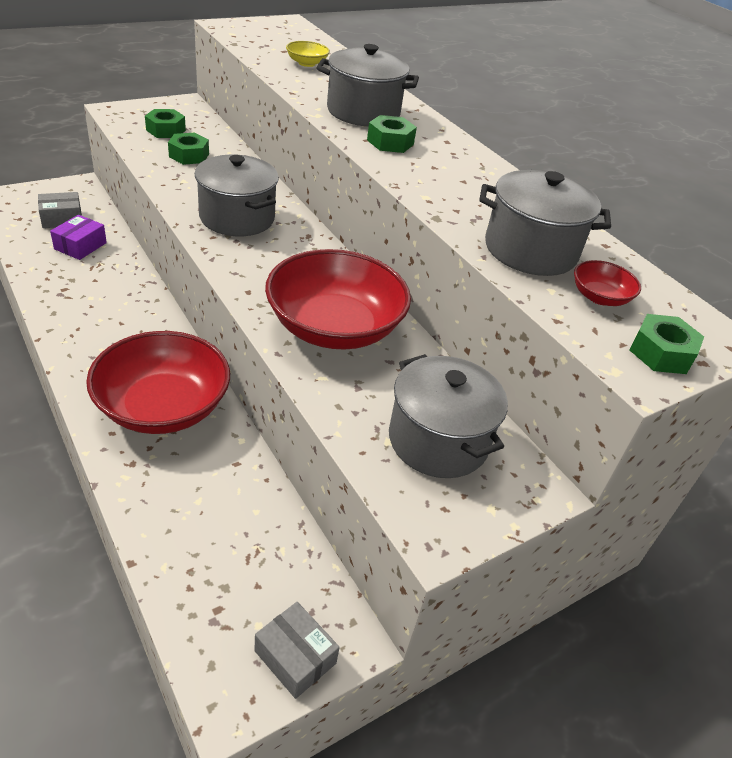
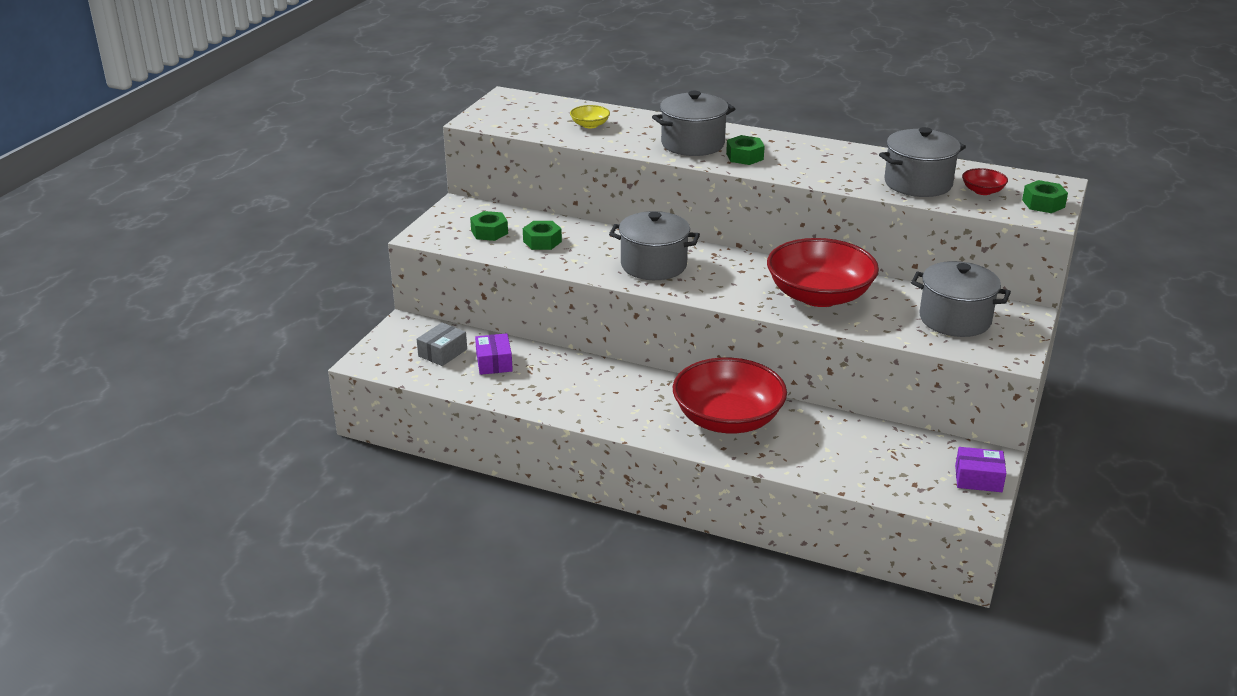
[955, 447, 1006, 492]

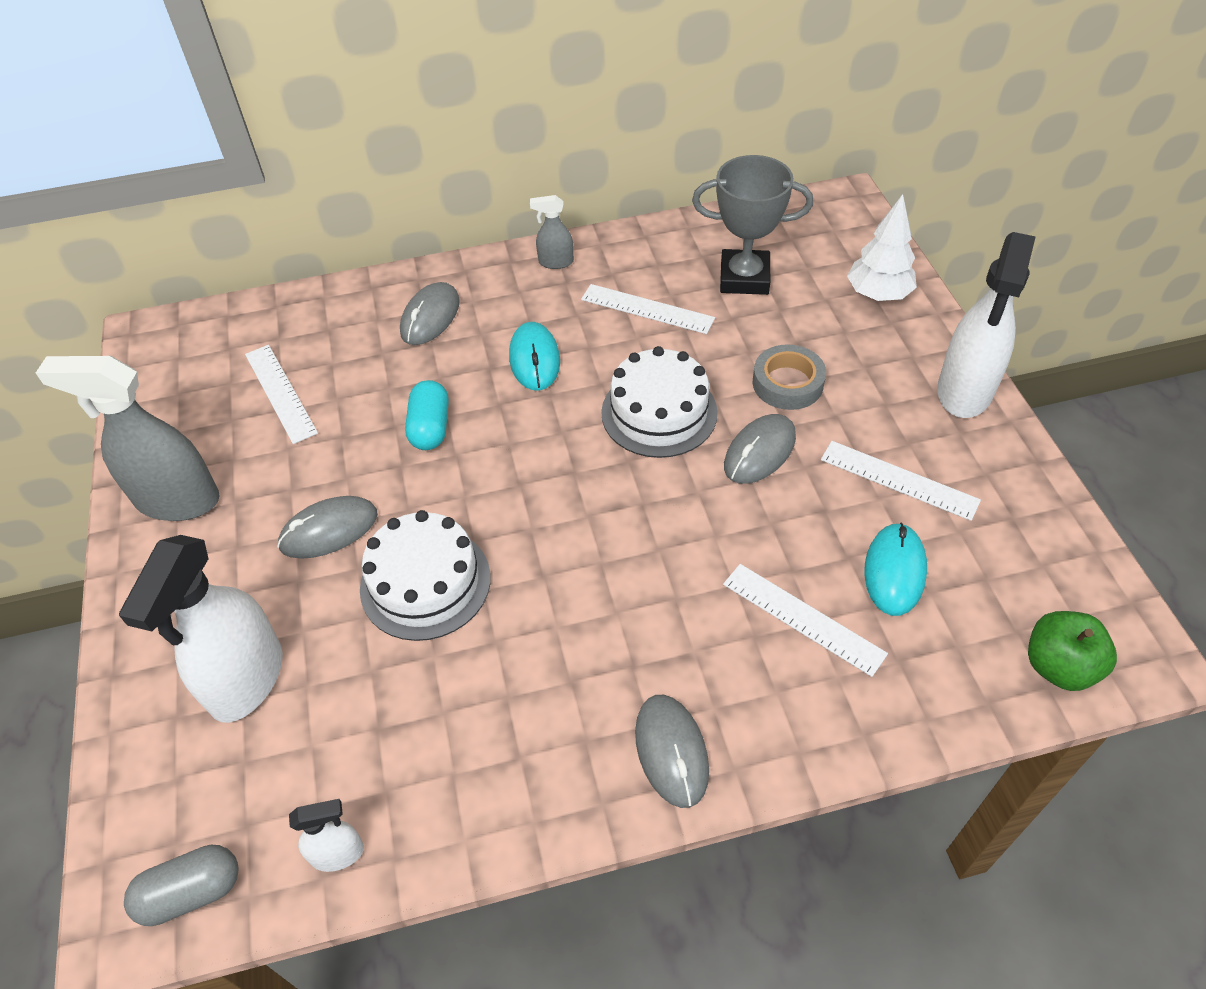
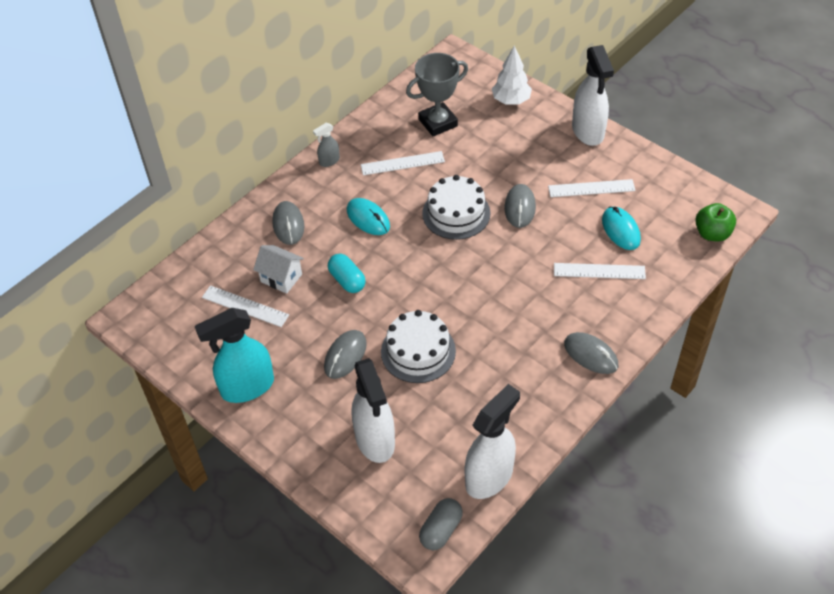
[753, 344, 826, 410] (first image)
[195, 308, 274, 403]
[465, 384, 520, 499]
[253, 245, 304, 294]

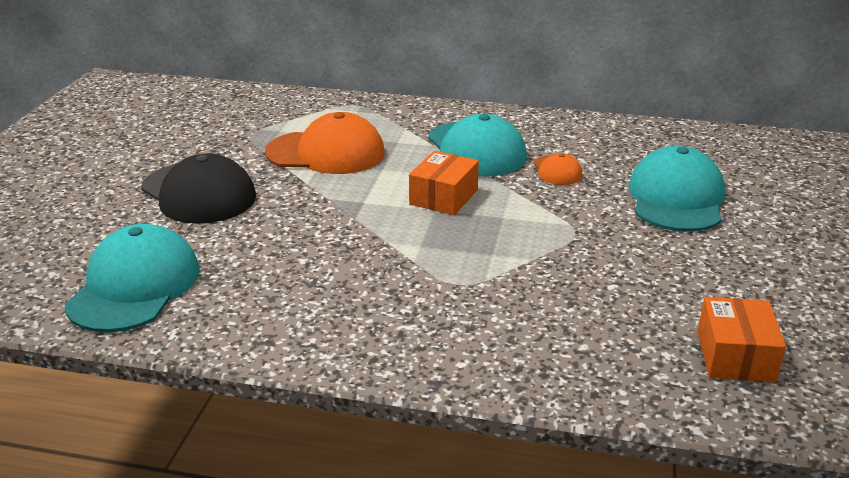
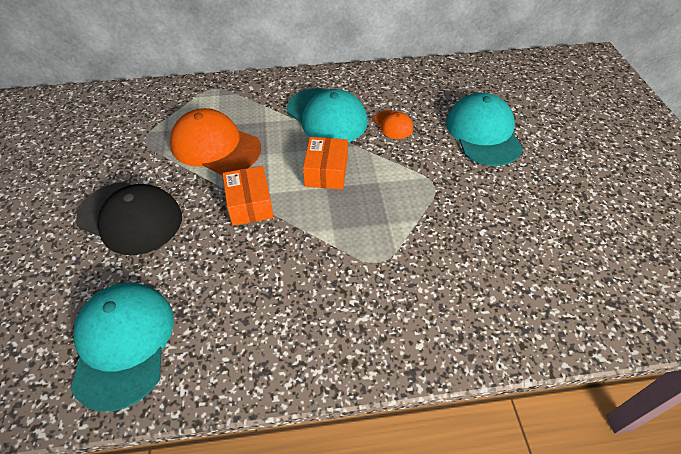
[170, 108, 261, 175]
[222, 166, 274, 226]

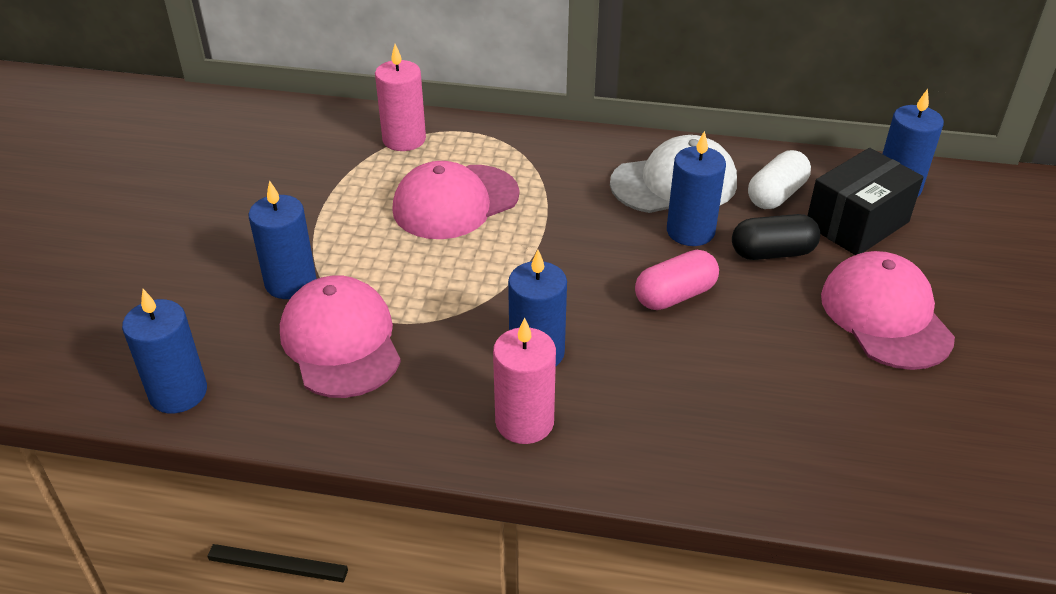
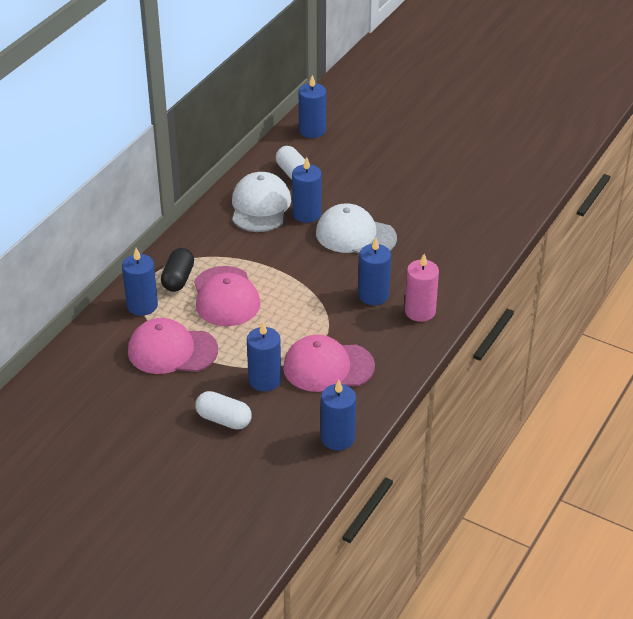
[122, 248, 158, 316]
[808, 148, 924, 255] (first image)
[161, 248, 194, 292]
[316, 204, 397, 253]
[128, 318, 218, 374]
[195, 391, 252, 429]

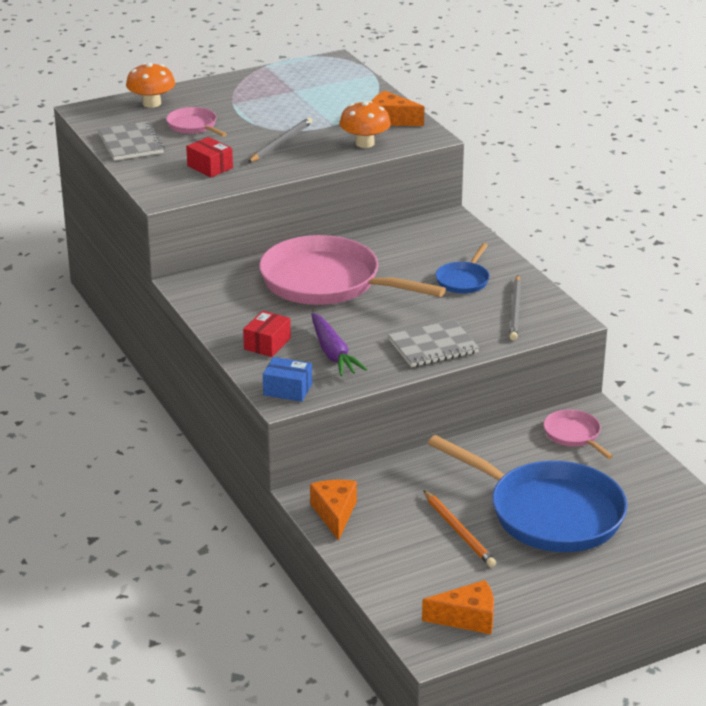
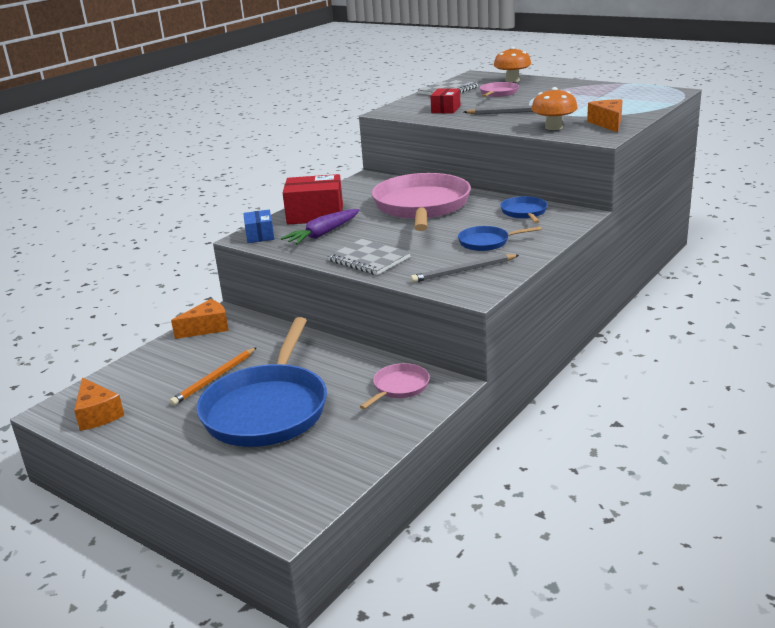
[283, 174, 343, 224]
[500, 196, 548, 223]

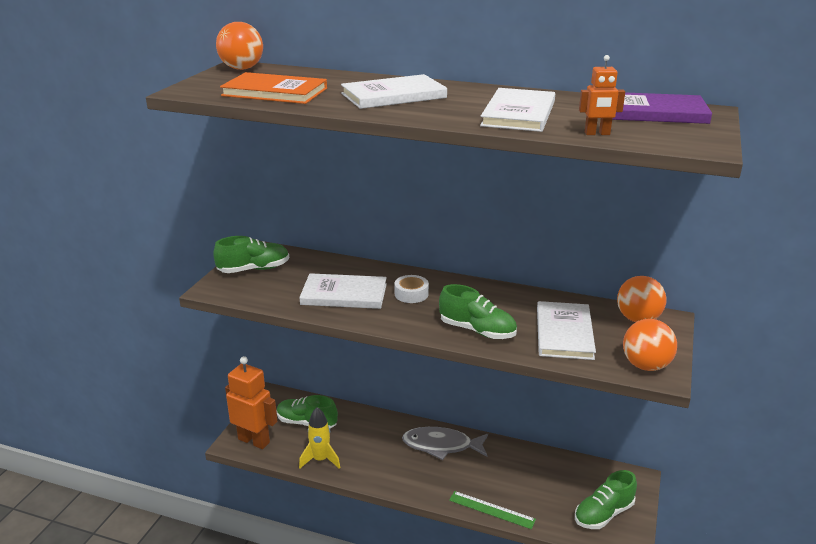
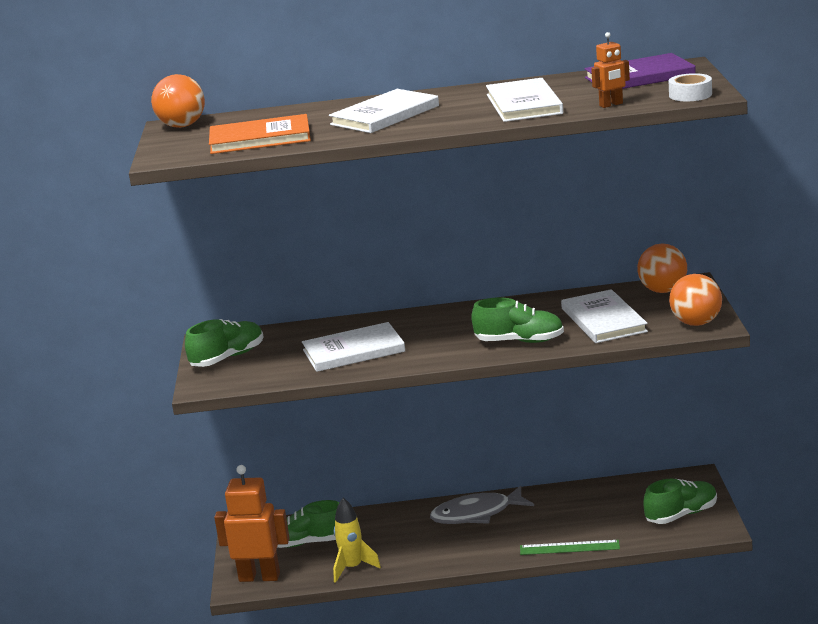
[668, 73, 712, 101]
[644, 479, 717, 524]

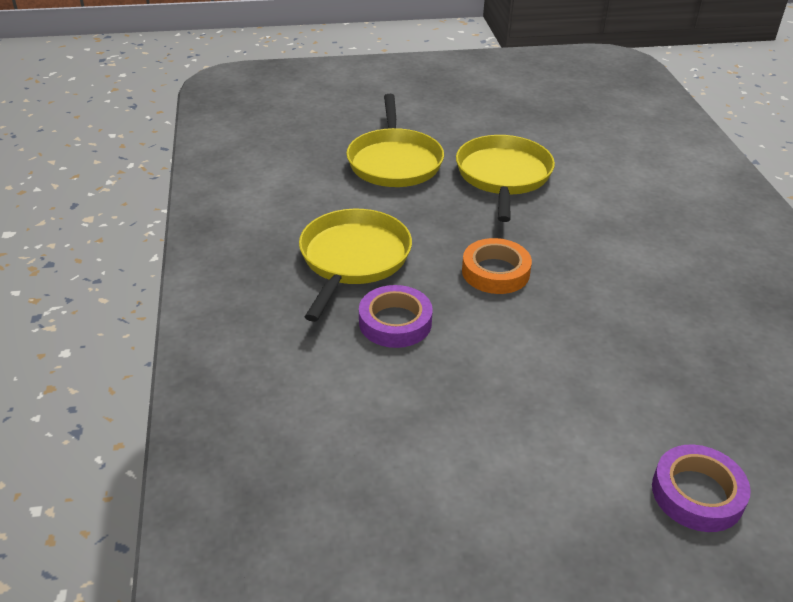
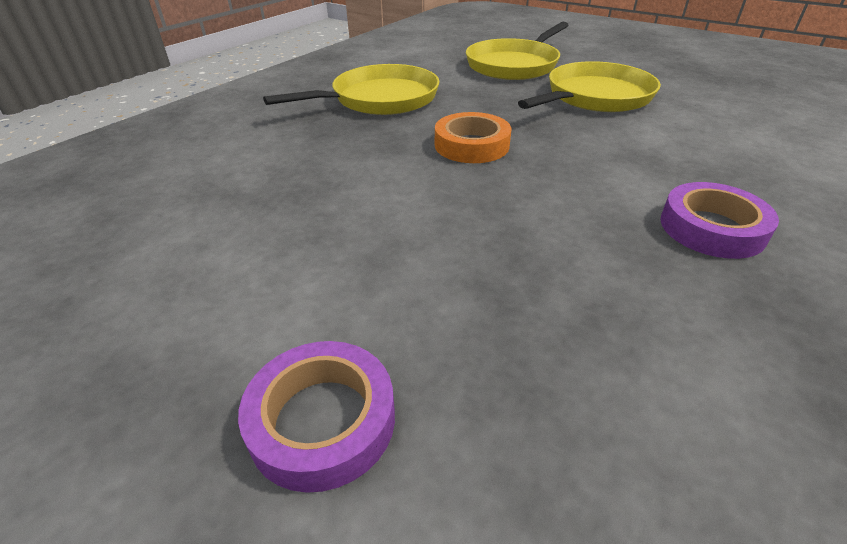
[660, 182, 779, 259]

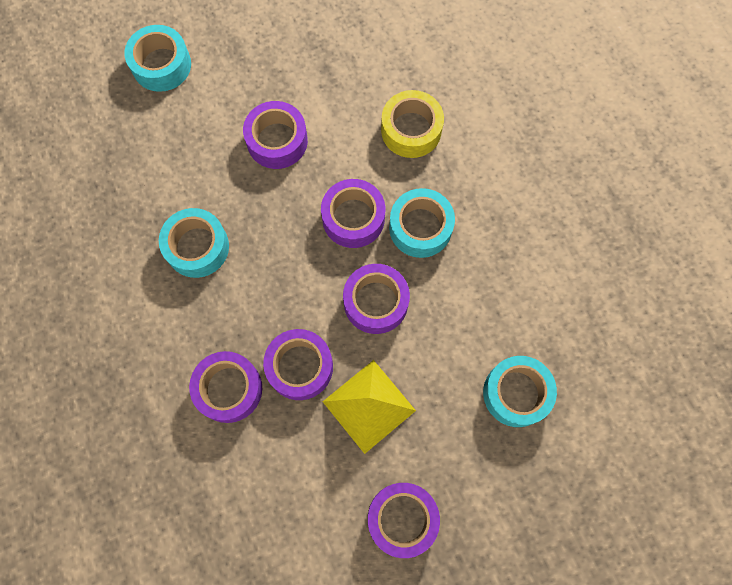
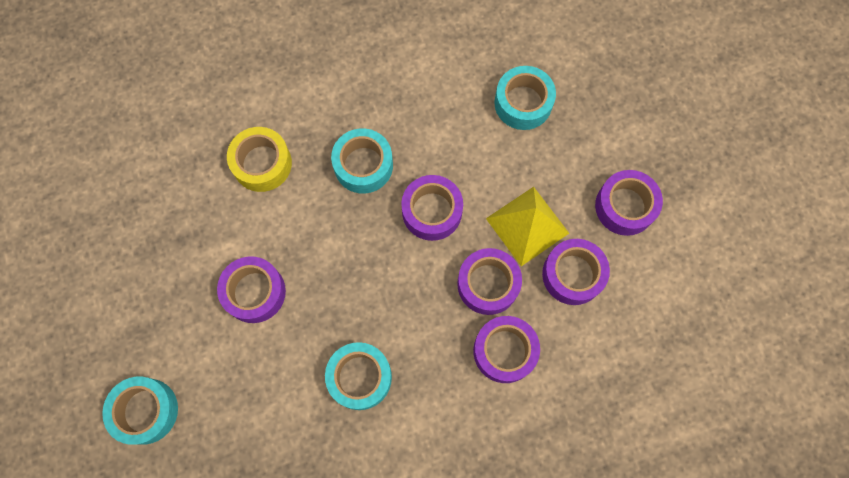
[542, 239, 610, 305]

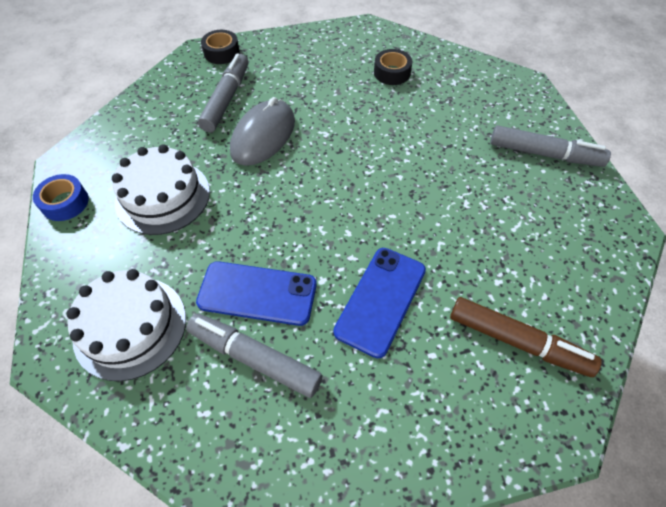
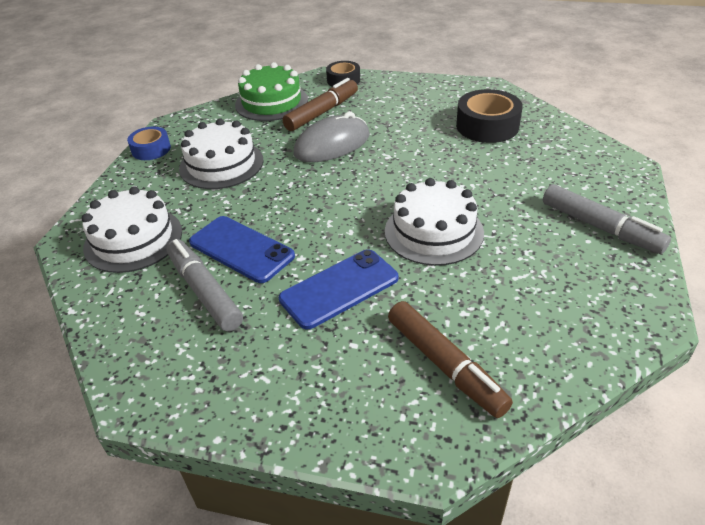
[456, 89, 523, 143]
[282, 78, 358, 131]
[235, 62, 308, 121]
[385, 178, 484, 266]

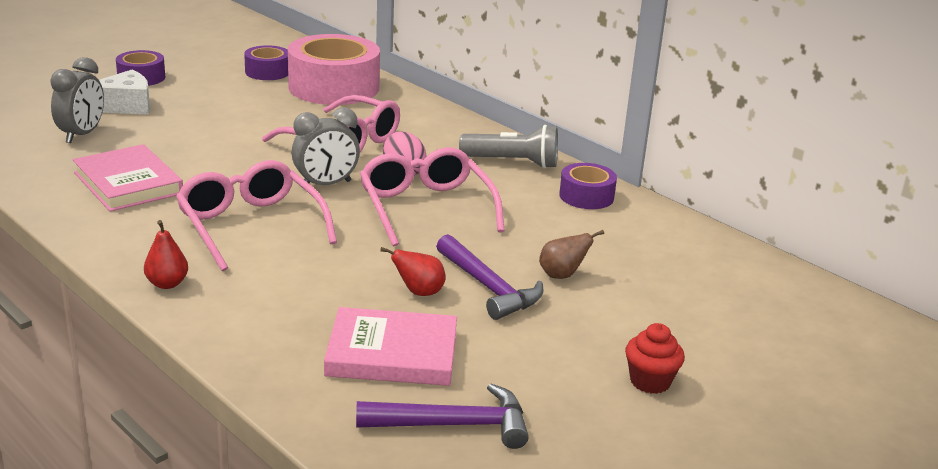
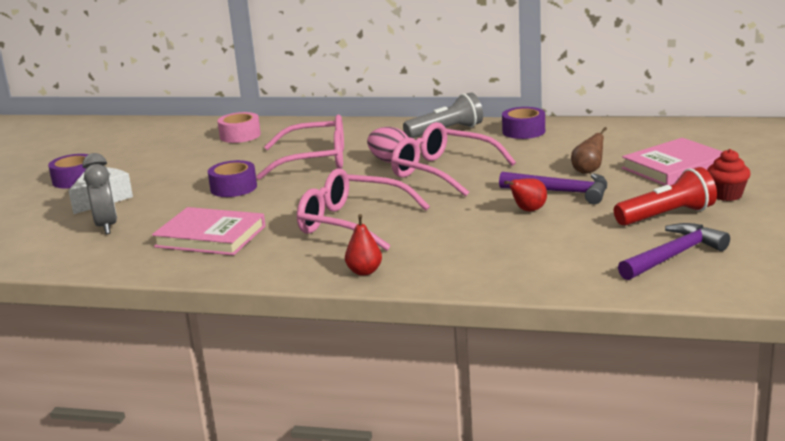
[218, 112, 261, 143]
[208, 160, 257, 197]
[292, 107, 360, 185] (first image)
[622, 138, 723, 186]
[614, 167, 717, 226]

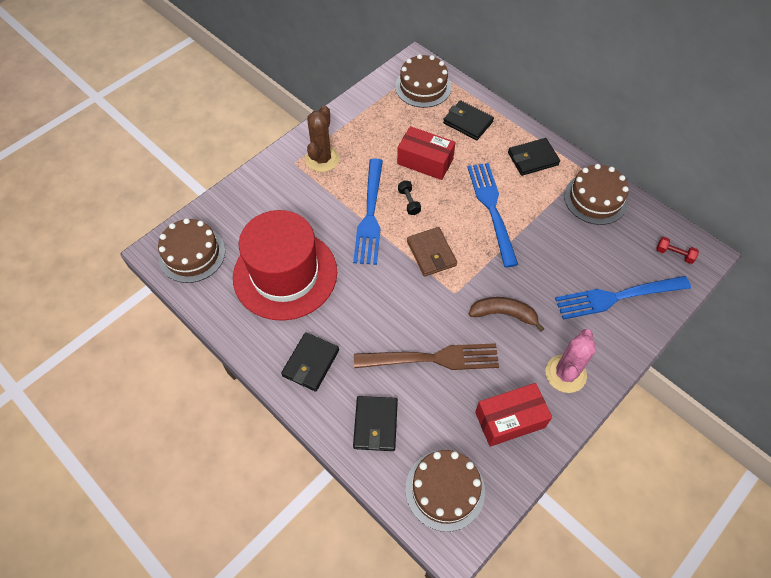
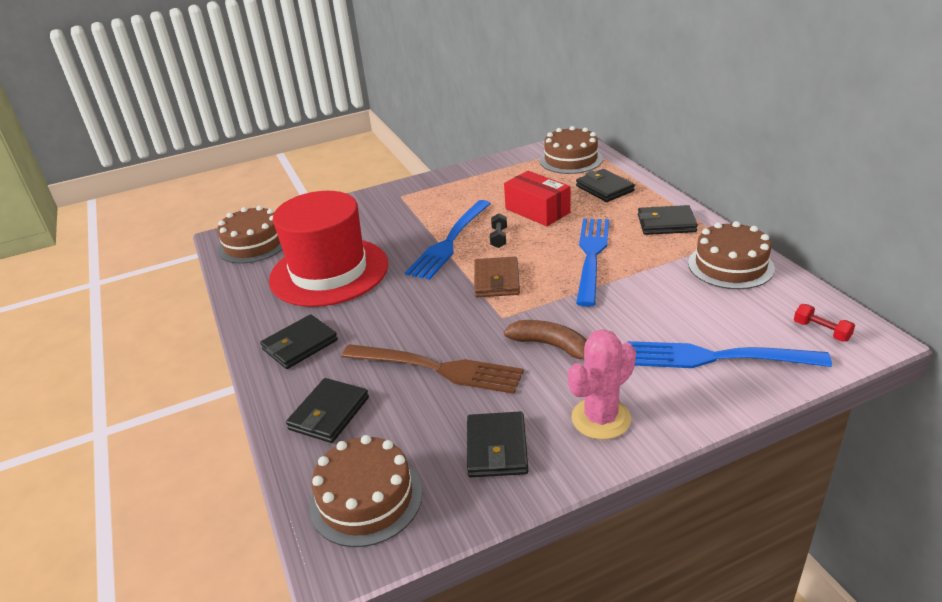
[305, 105, 339, 172] (first image)
[467, 411, 528, 477]

